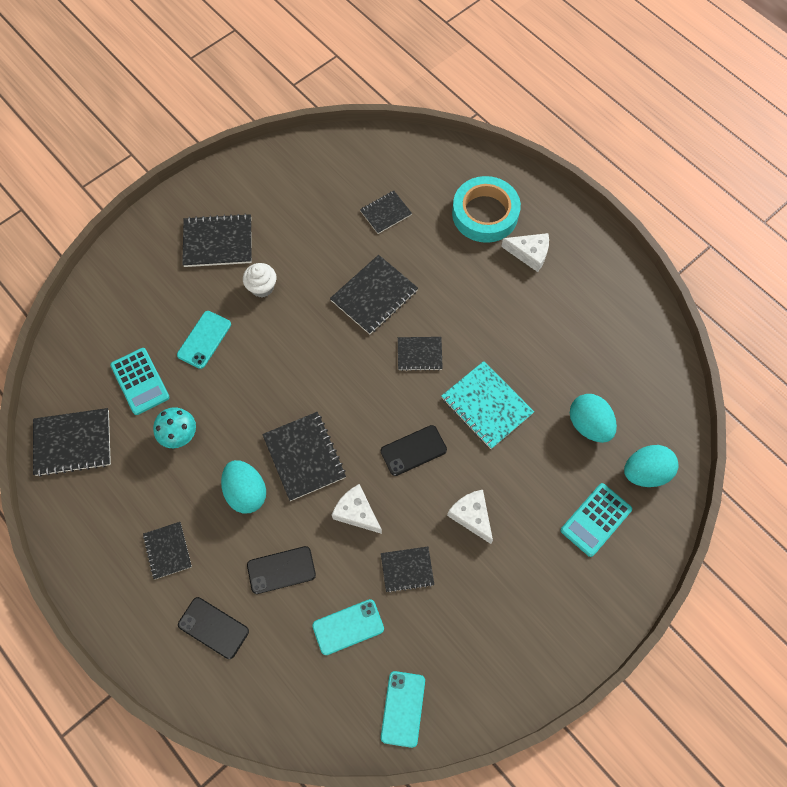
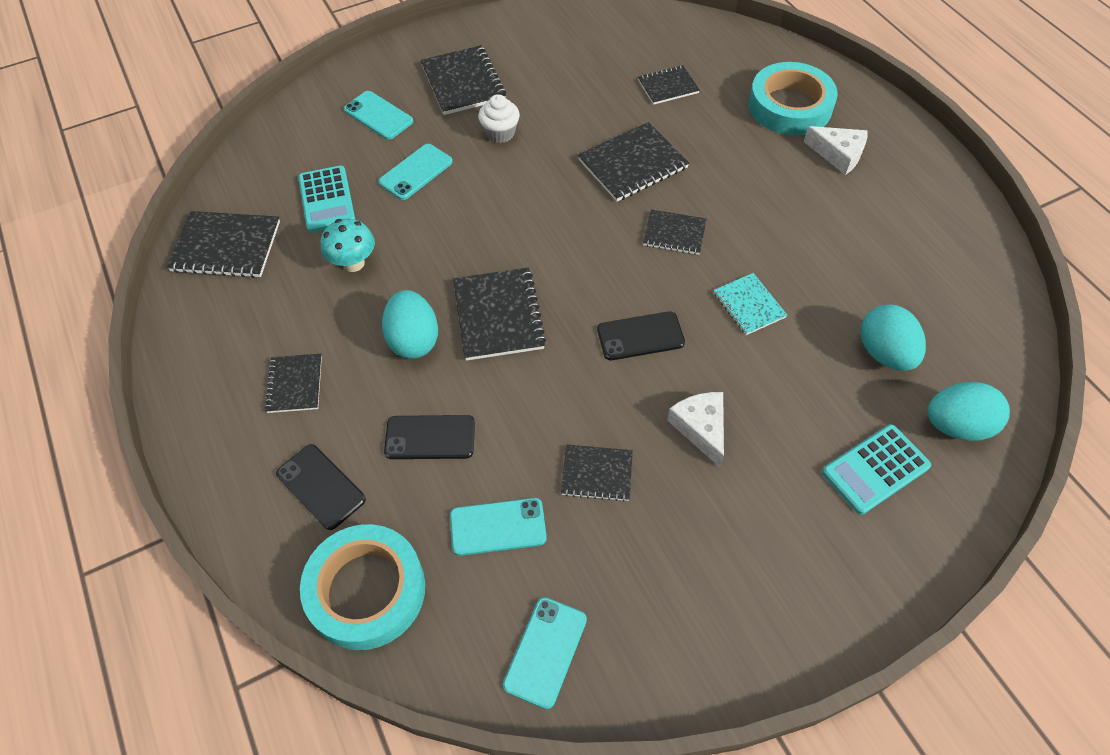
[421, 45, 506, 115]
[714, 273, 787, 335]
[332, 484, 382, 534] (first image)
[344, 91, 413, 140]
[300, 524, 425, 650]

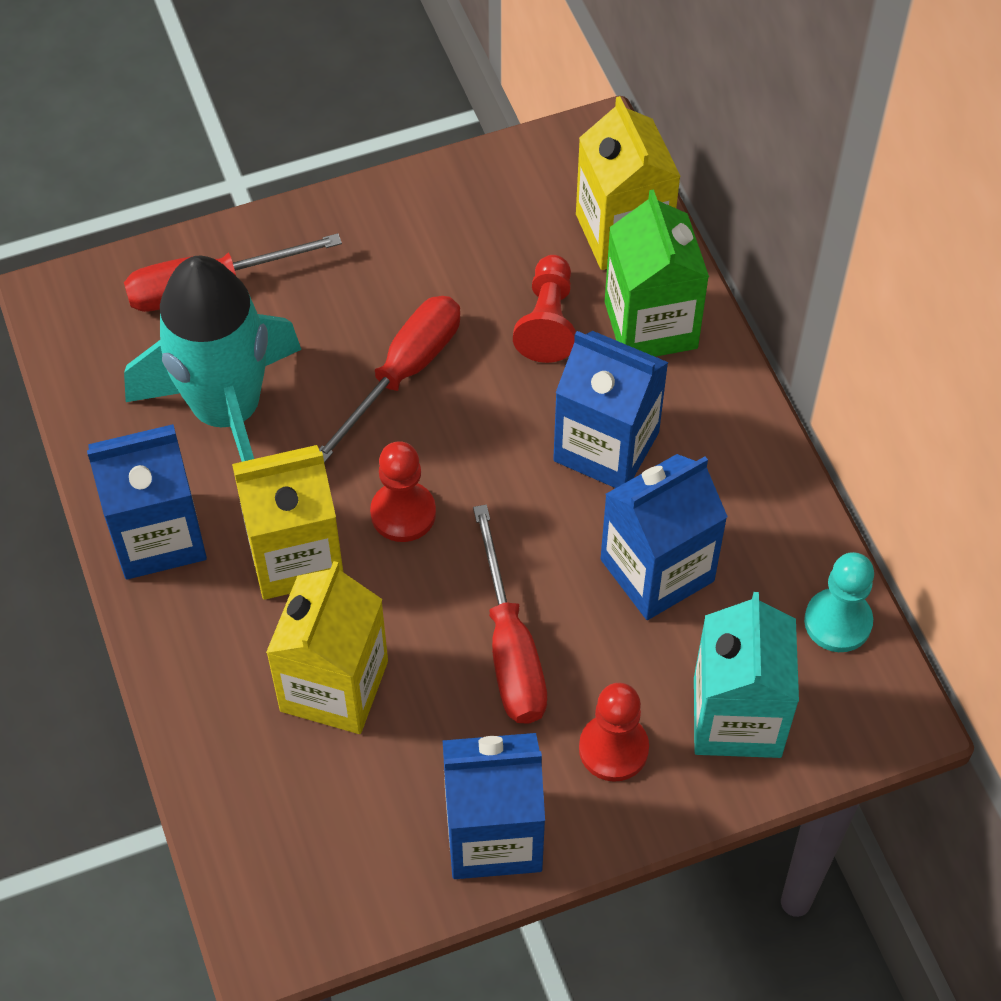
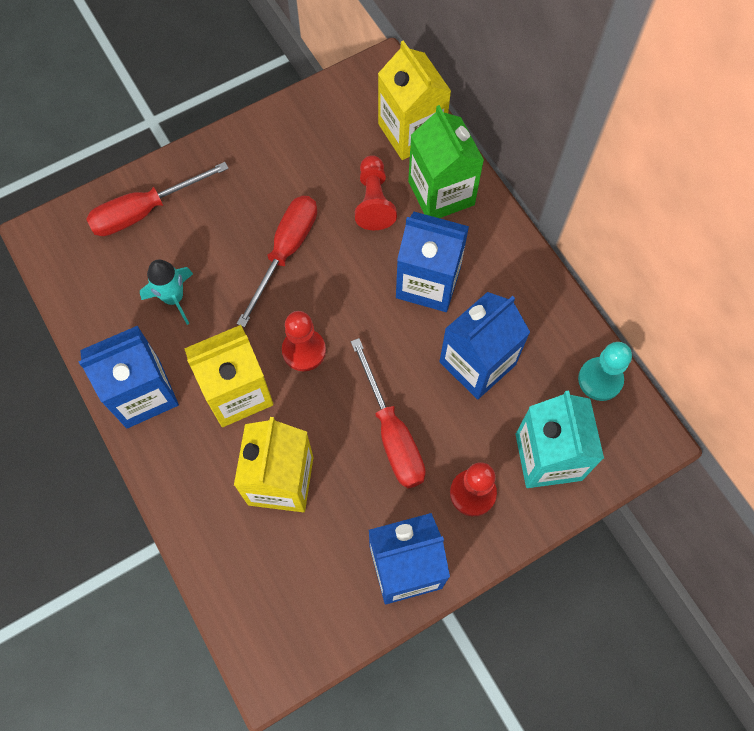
[140, 260, 193, 325]

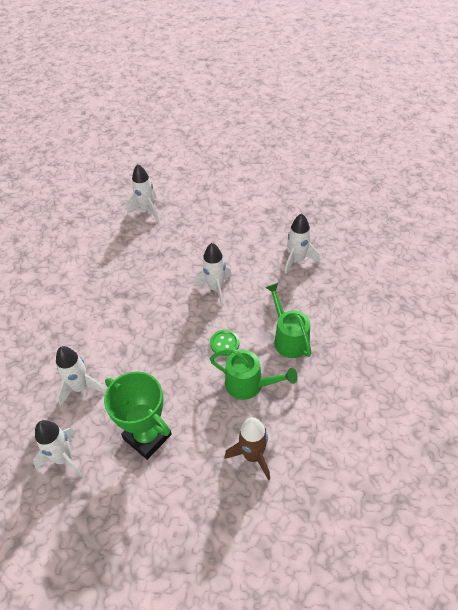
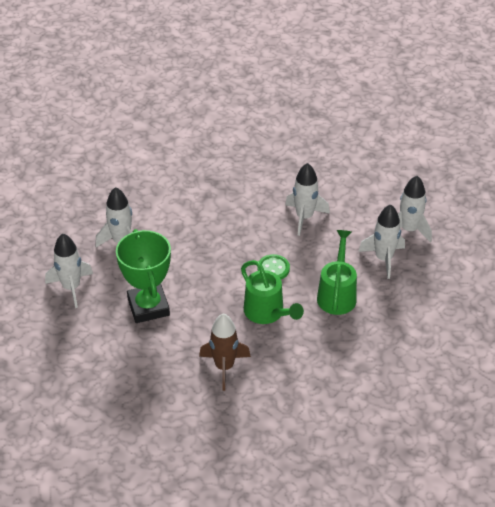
[358, 204, 405, 279]

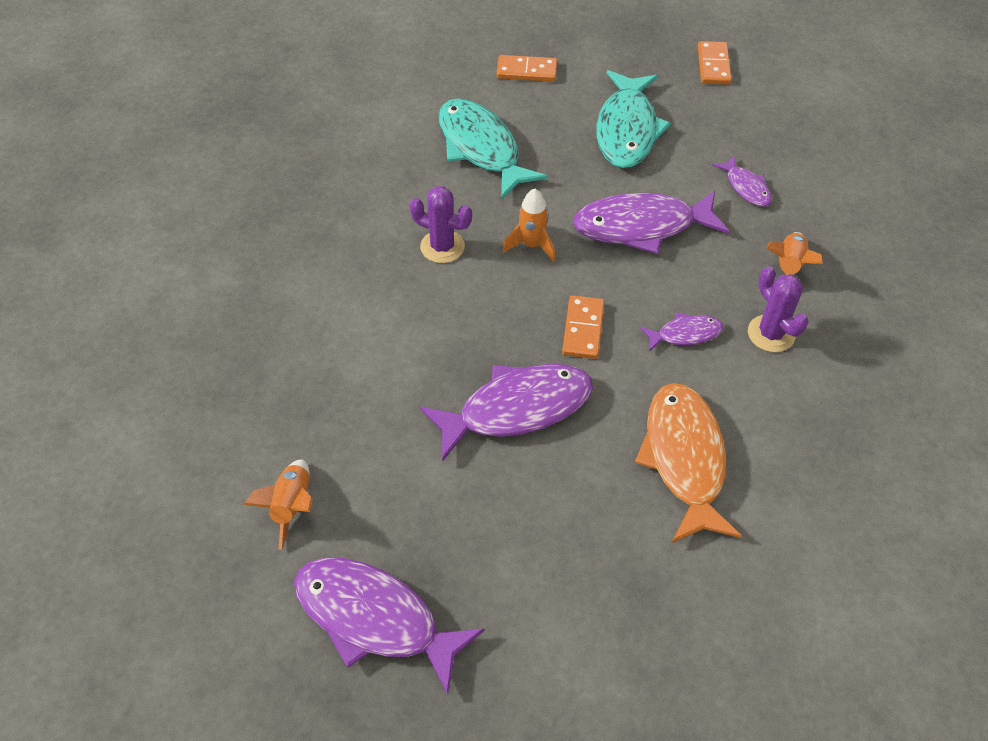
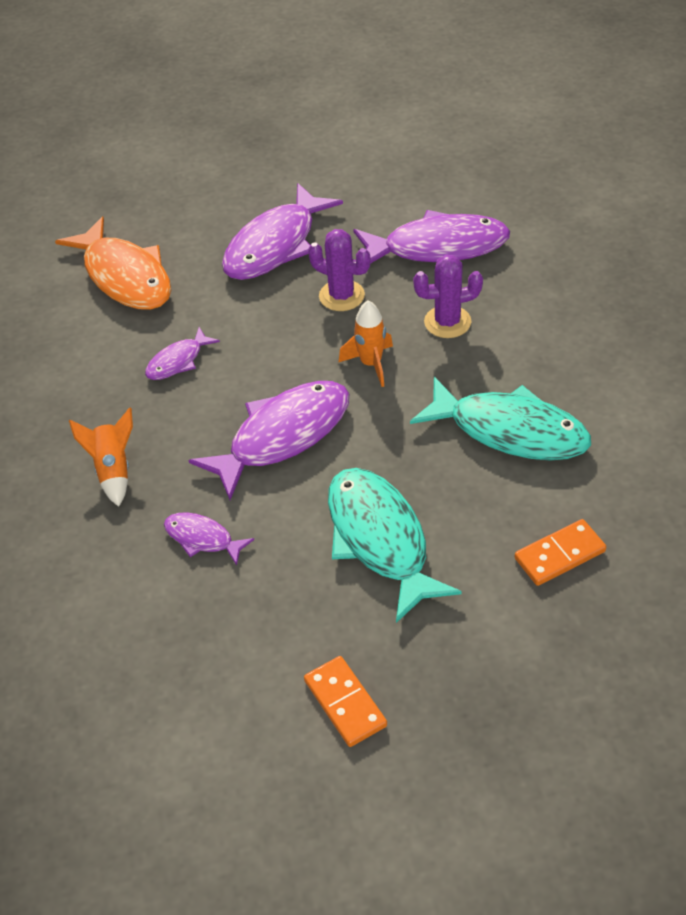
[308, 229, 371, 311]
[562, 295, 604, 359] (first image)
[243, 460, 313, 550] (first image)
[353, 210, 510, 264]

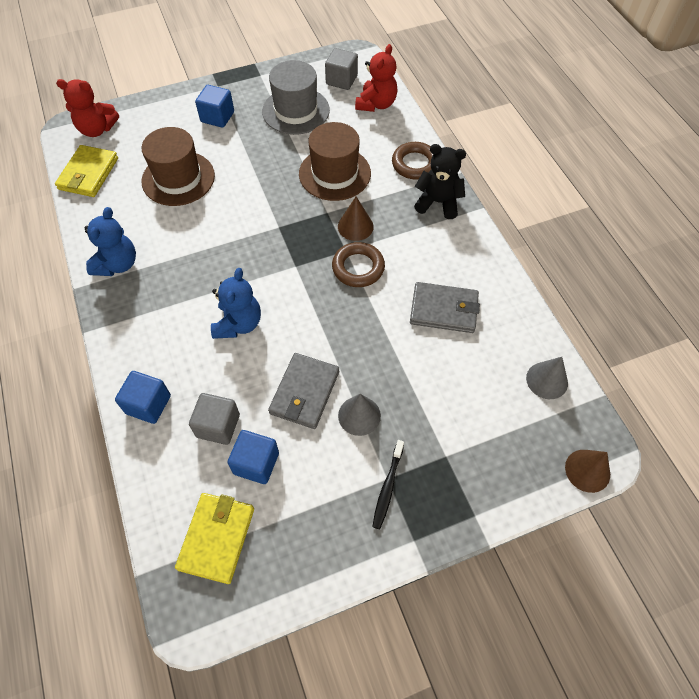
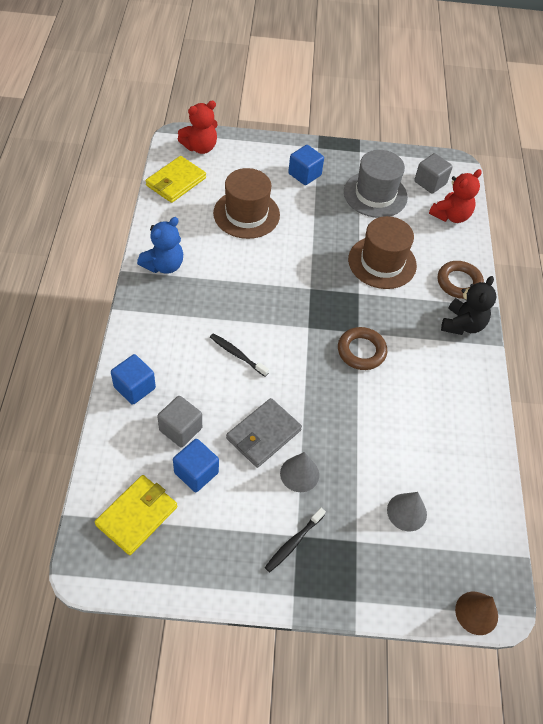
[178, 101, 218, 154]
[441, 276, 497, 335]
[338, 197, 374, 241] (first image)
[210, 333, 269, 377]
[410, 282, 480, 333] (first image)
[387, 492, 427, 531]

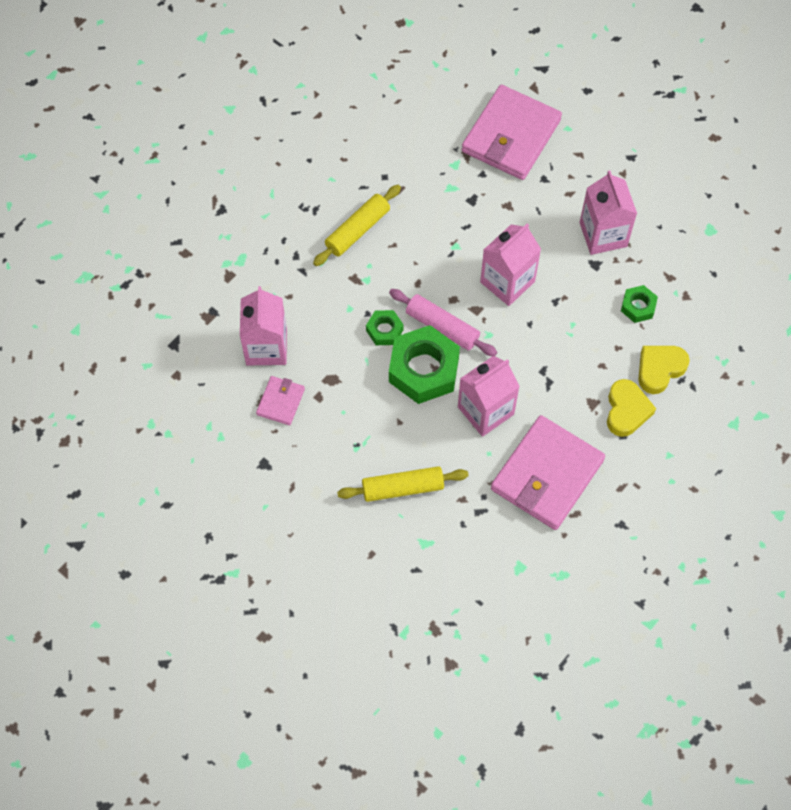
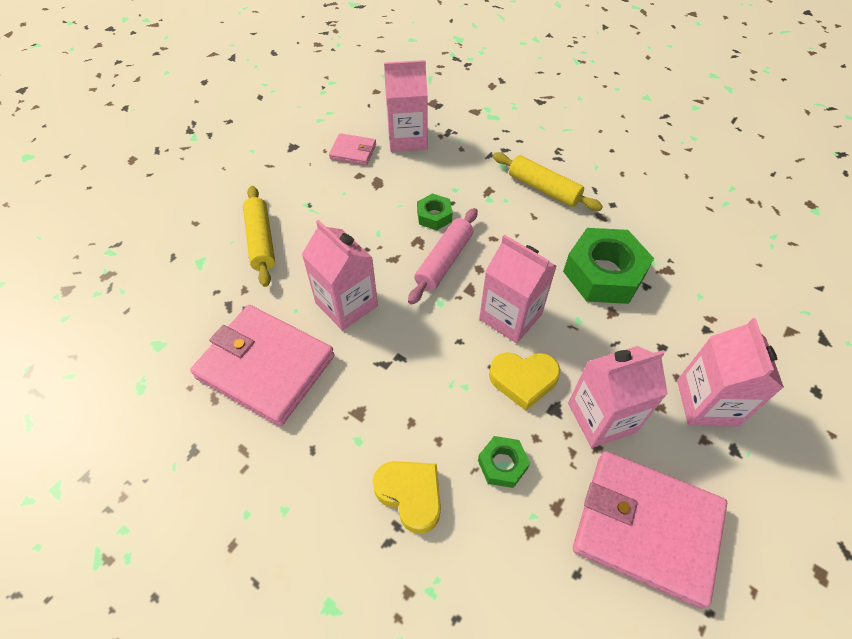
[573, 451, 727, 609]
[563, 228, 654, 304]
[489, 352, 561, 411]
[677, 318, 784, 427]

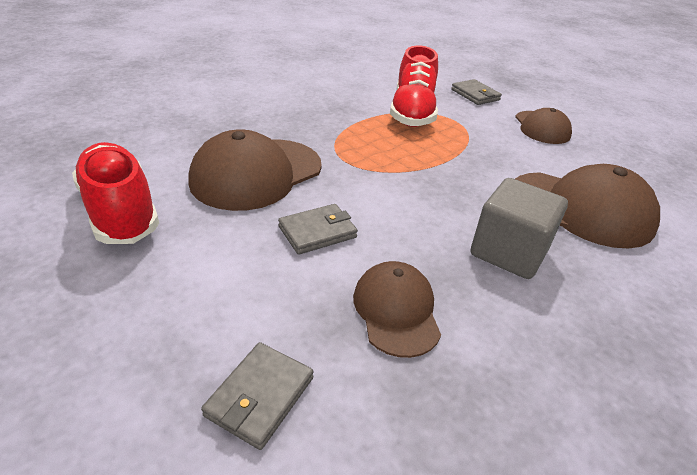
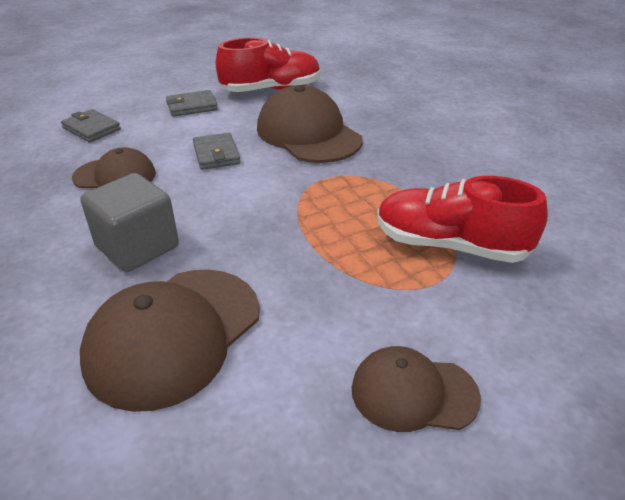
[166, 90, 218, 117]

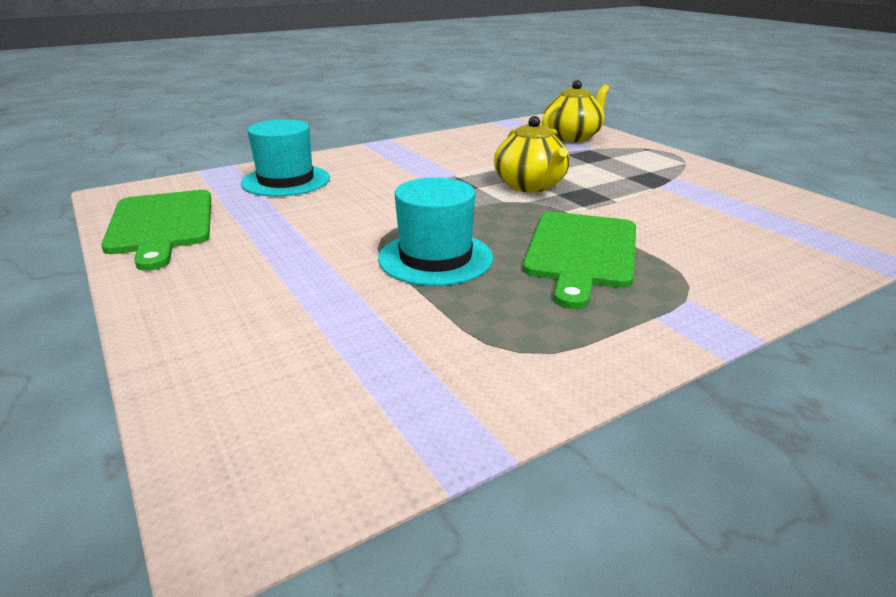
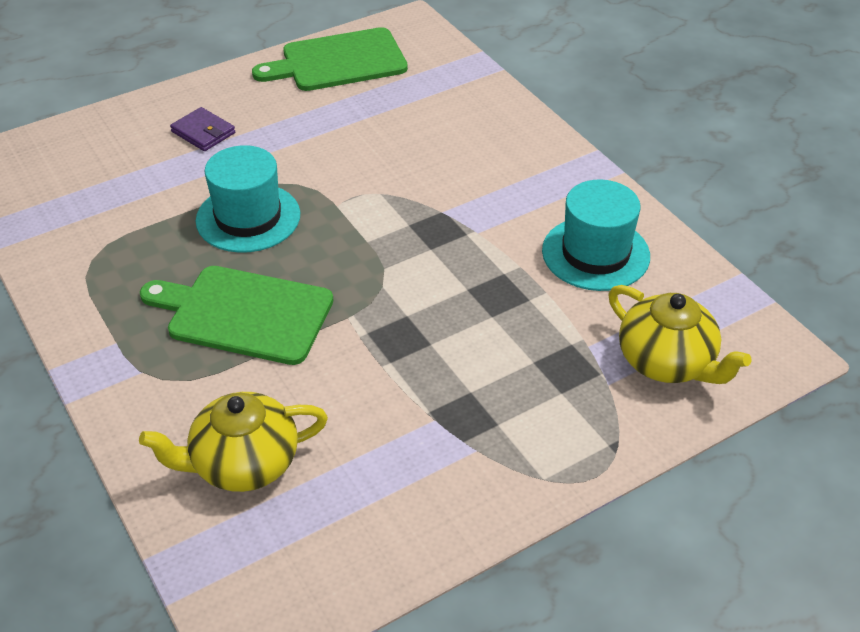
[139, 392, 328, 492]
[542, 180, 650, 291]
[170, 107, 235, 151]

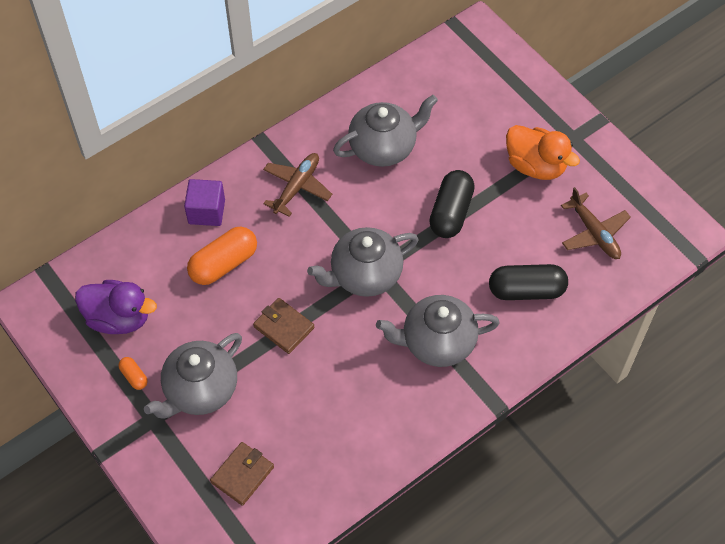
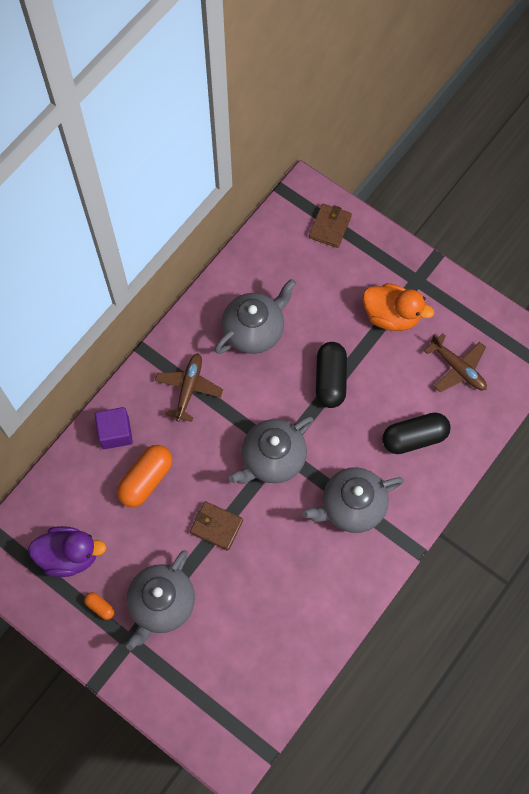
[309, 204, 352, 248]

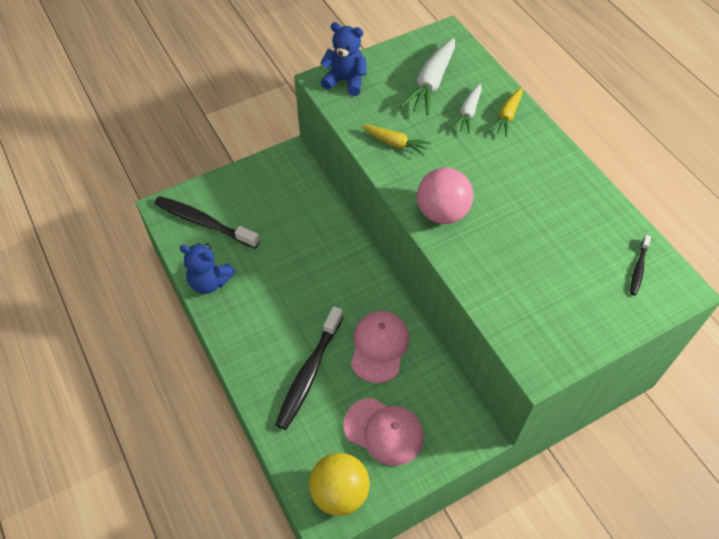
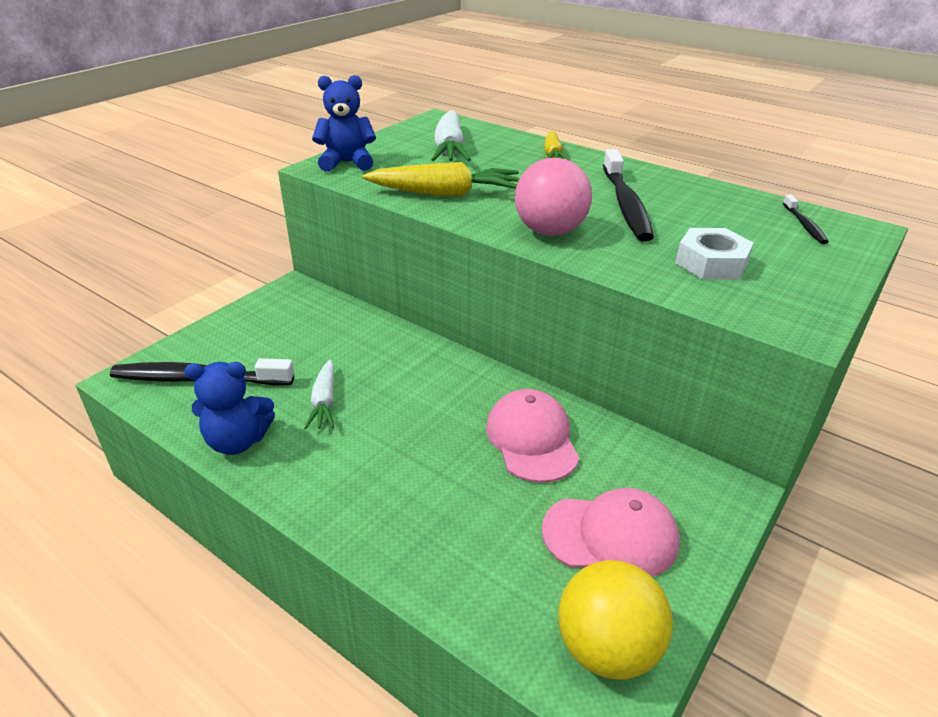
[304, 360, 334, 429]
[363, 162, 519, 197]
[603, 149, 654, 242]
[676, 228, 754, 280]

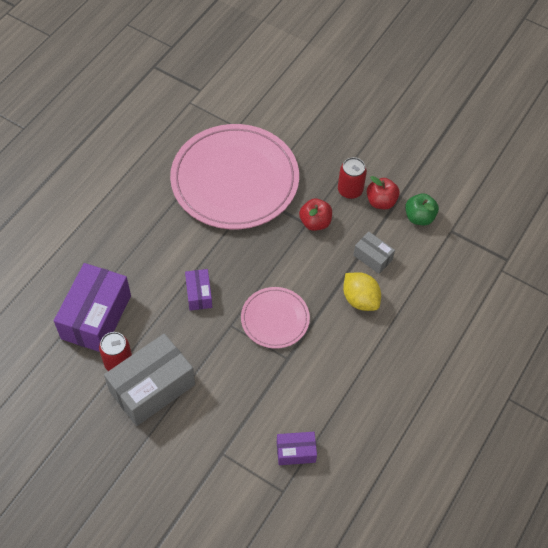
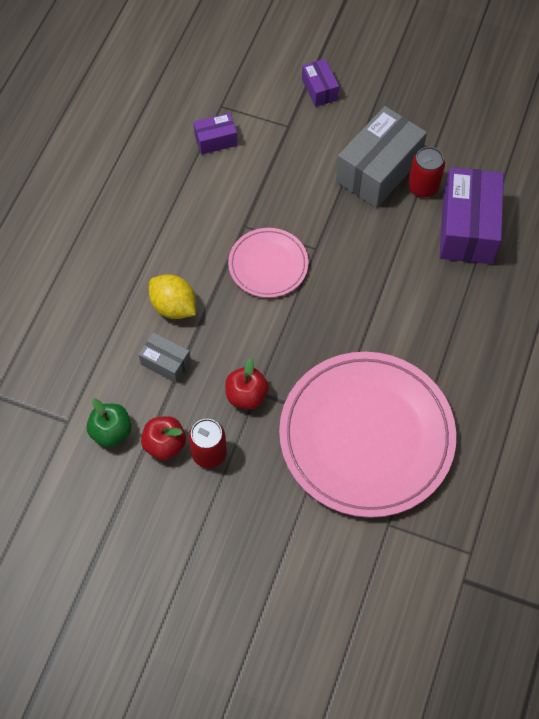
[302, 59, 339, 107]

